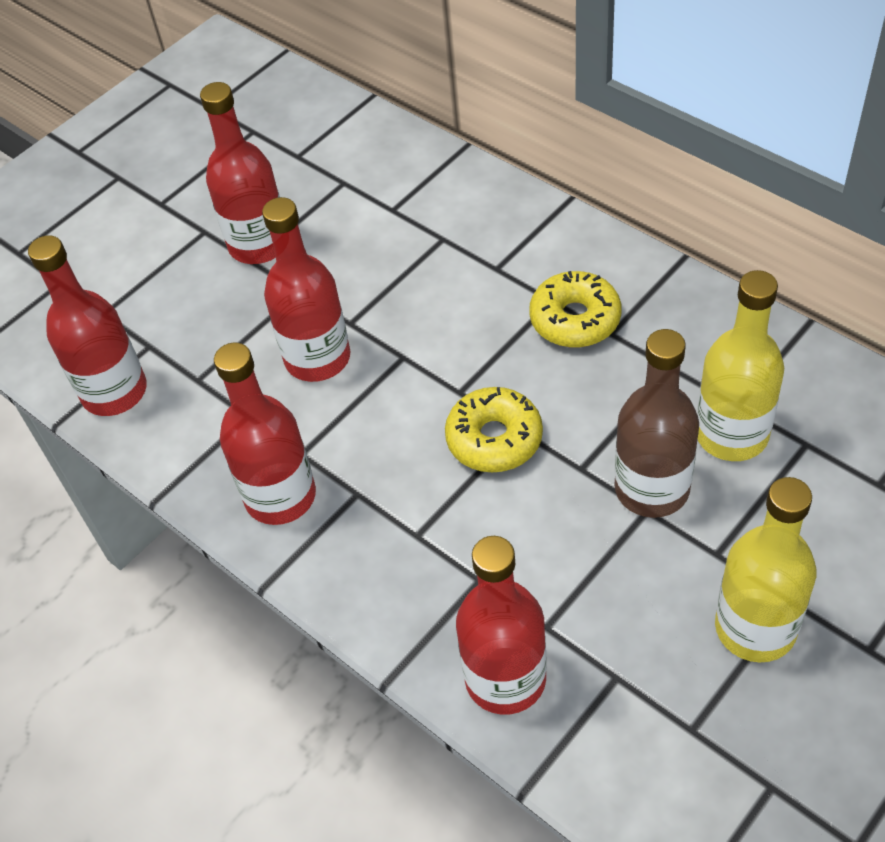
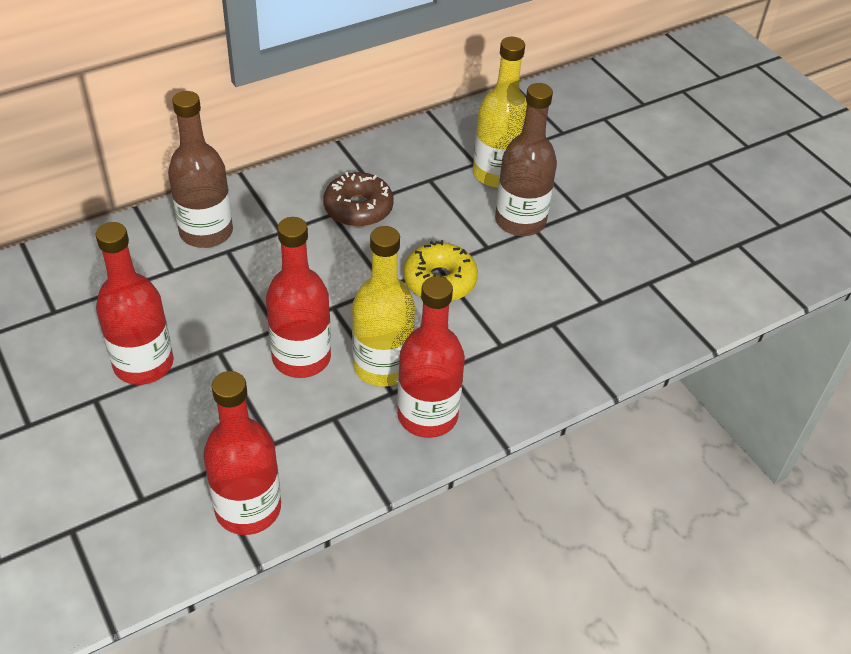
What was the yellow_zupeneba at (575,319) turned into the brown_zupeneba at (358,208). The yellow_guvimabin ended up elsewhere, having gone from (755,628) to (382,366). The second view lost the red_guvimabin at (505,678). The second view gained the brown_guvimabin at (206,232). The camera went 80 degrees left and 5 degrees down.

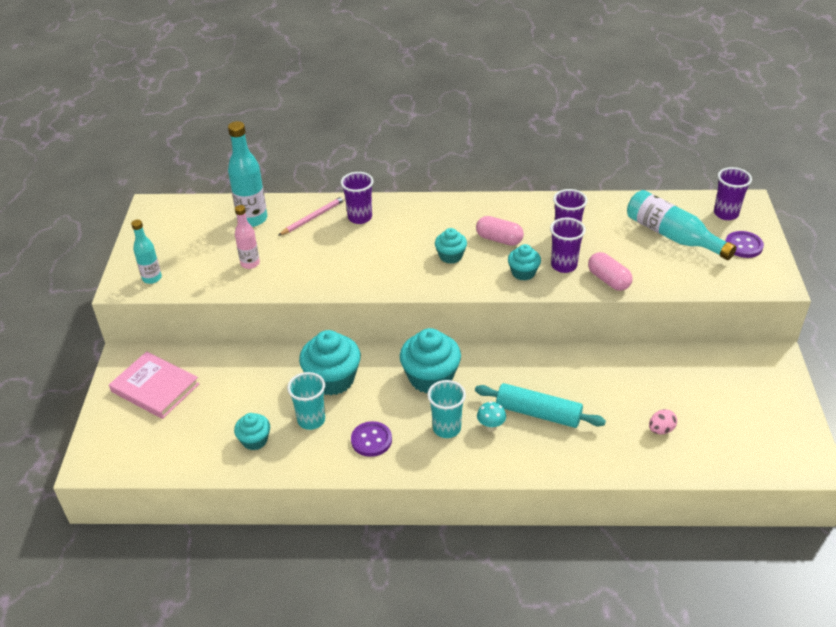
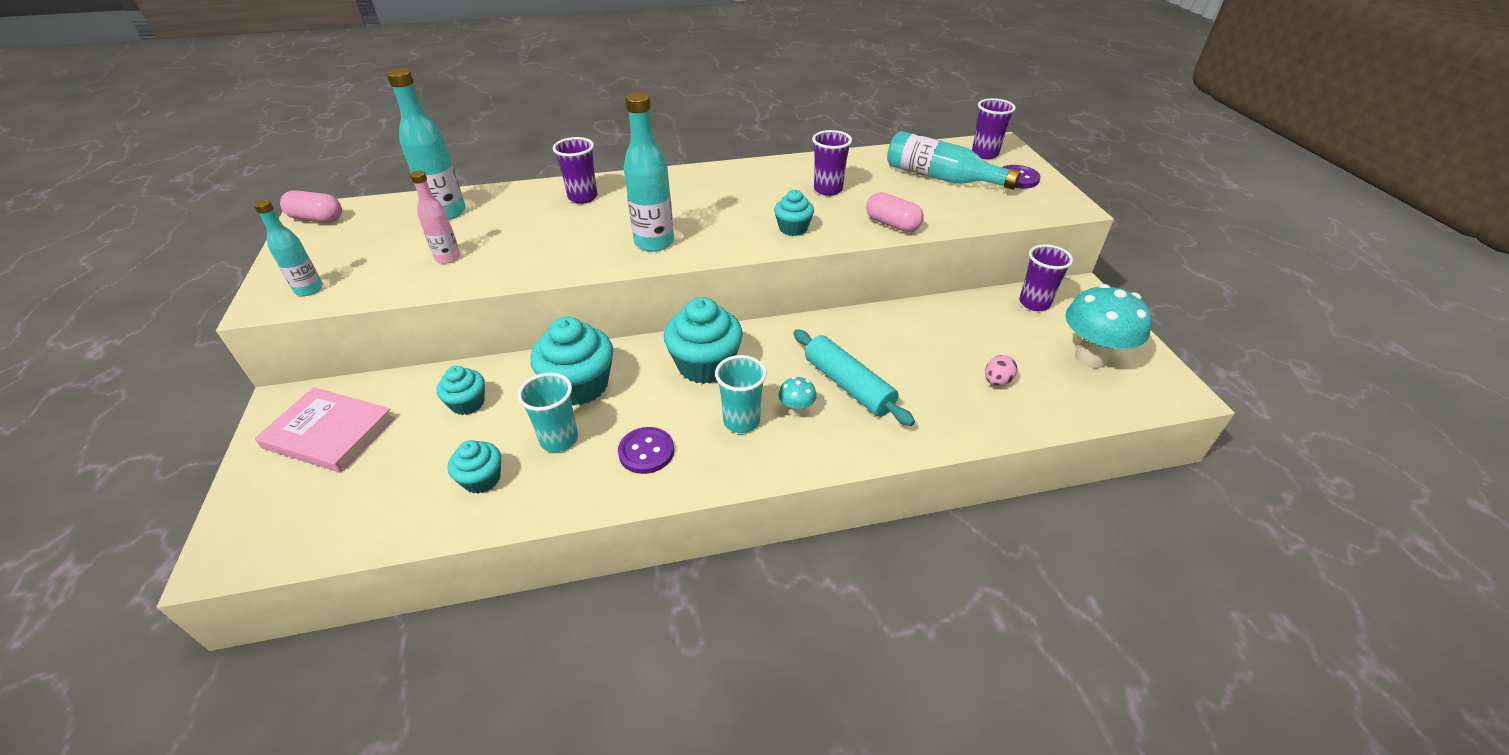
The second view lost the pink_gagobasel at (313,217). The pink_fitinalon ended up elsewhere, having gone from (499,239) to (317,219). The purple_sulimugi ended up elsewhere, having gone from (564,265) to (1034,303). The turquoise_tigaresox ended up elsewhere, having gone from (450,256) to (467,403). The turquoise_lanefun at (538,413) ended up facing another way, 45 degrees clockwise from before. The second view gained the turquoise_guvimabin at (654,242). The second view gained the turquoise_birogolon at (1091,357). The camera went 15 degrees left and 0 degrees up.

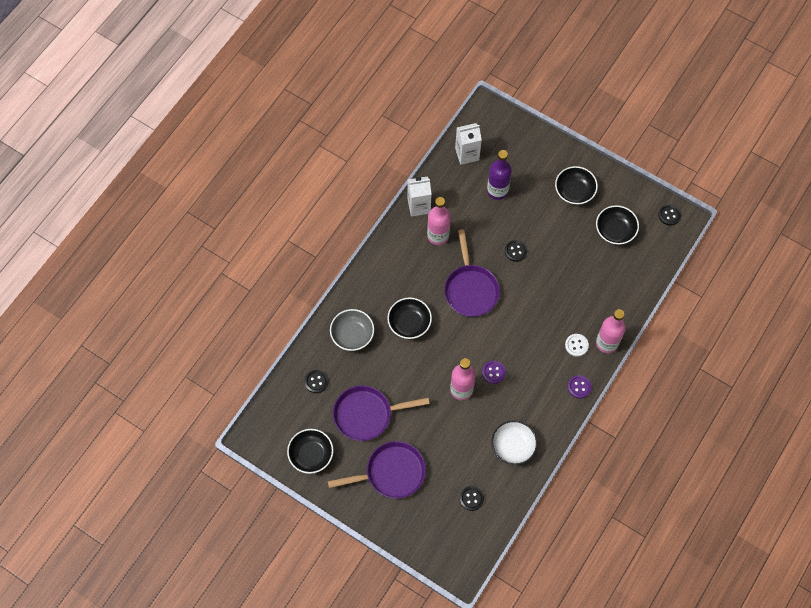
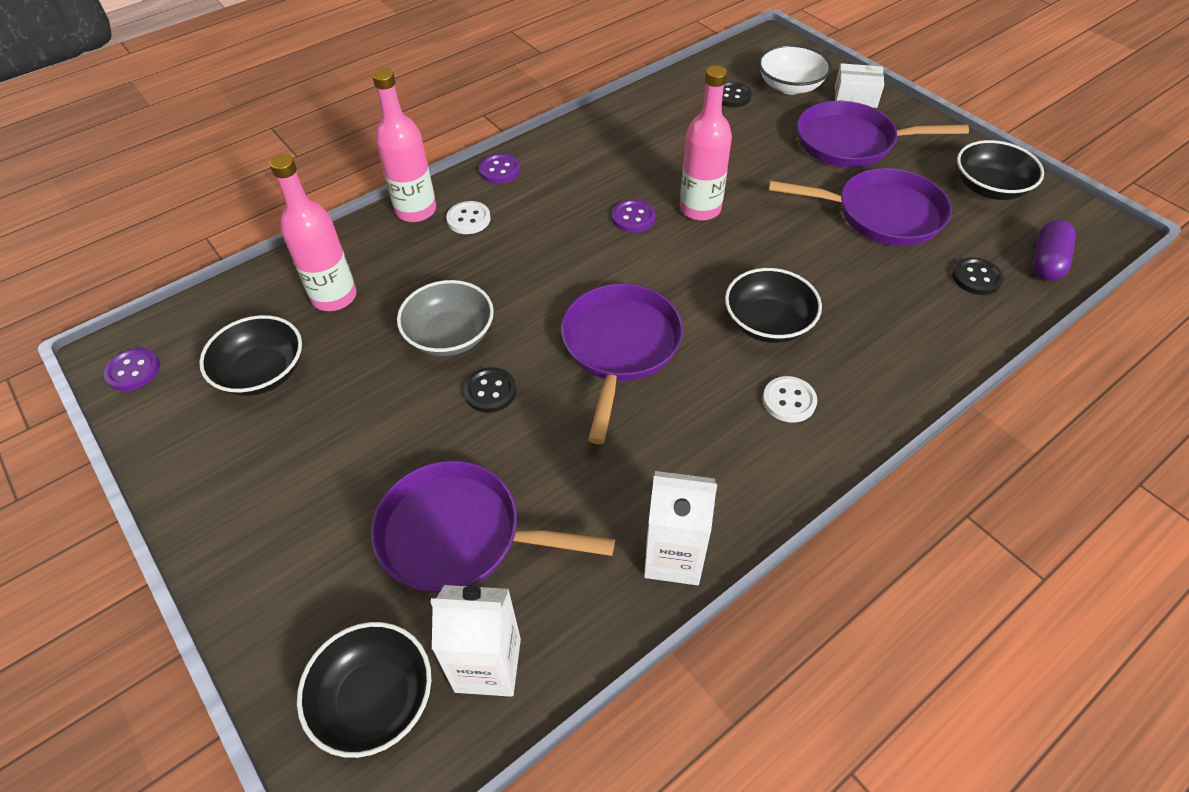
Where the purple_guvimabin stood at (497,191), the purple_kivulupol came to stand at (459,535). The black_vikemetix ended up elsewhere, having gone from (574,191) to (374,699). The pink_guvimabin ended up elsewhere, having gone from (438,236) to (334,297). What was the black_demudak at (669,215) turned into the purple_demudak at (133,371). The grey_vikemetix ended up elsewhere, having gone from (352,335) to (450,335). The white_vikemetix ended up elsewhere, having gone from (513,446) to (790,86). The second view gained the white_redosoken at (855,97). The second view gained the purple_fitinalon at (1047,262). The second view gained the white_demudak at (789,401). The camera went 160 degrees left and 15 degrees down.

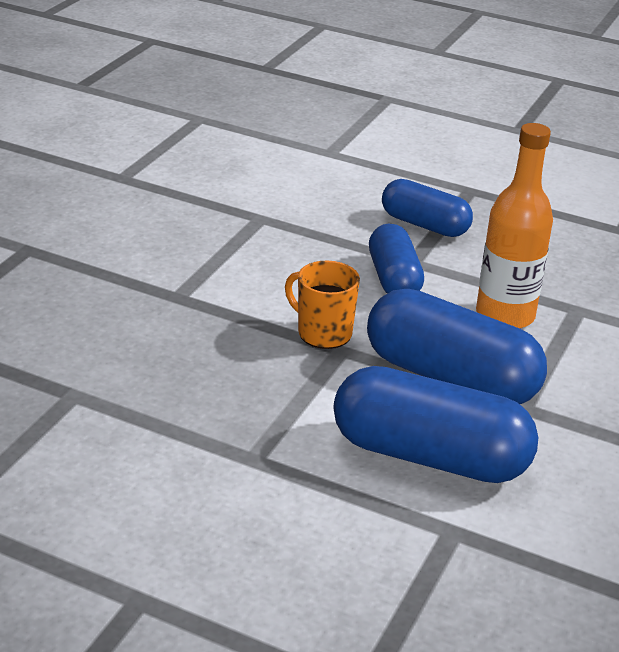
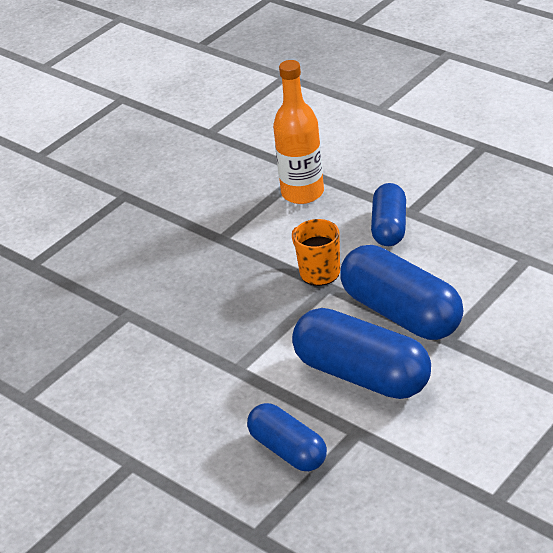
The orange_guvimabin ended up elsewhere, having gone from (505,315) to (302,193). The blue_fitinalon ended up elsewhere, having gone from (424,225) to (288,450). The camera went 20 degrees right and 5 degrees up.

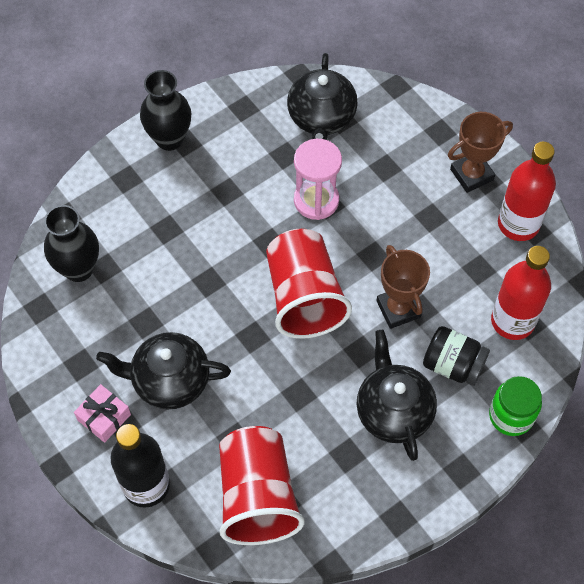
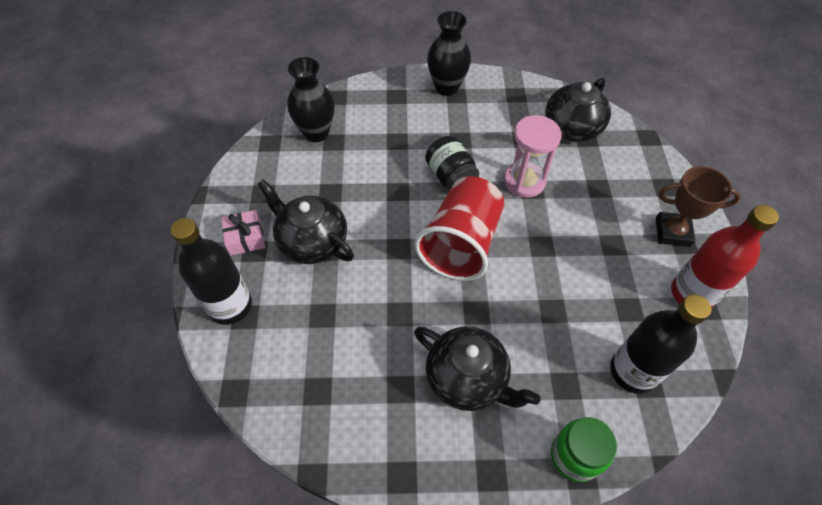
The second view lost the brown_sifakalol at (398,309). What was the red_guvimabin at (512,321) turned into the black_guvimabin at (632,371). The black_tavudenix ended up elsewhere, having gone from (453,365) to (450,177). The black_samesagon at (393,411) ended up facing another way, 105 degrees clockwise from before. The second view lost the red_sulimugi at (257,496). The camera went 35 degrees right and 5 degrees down.

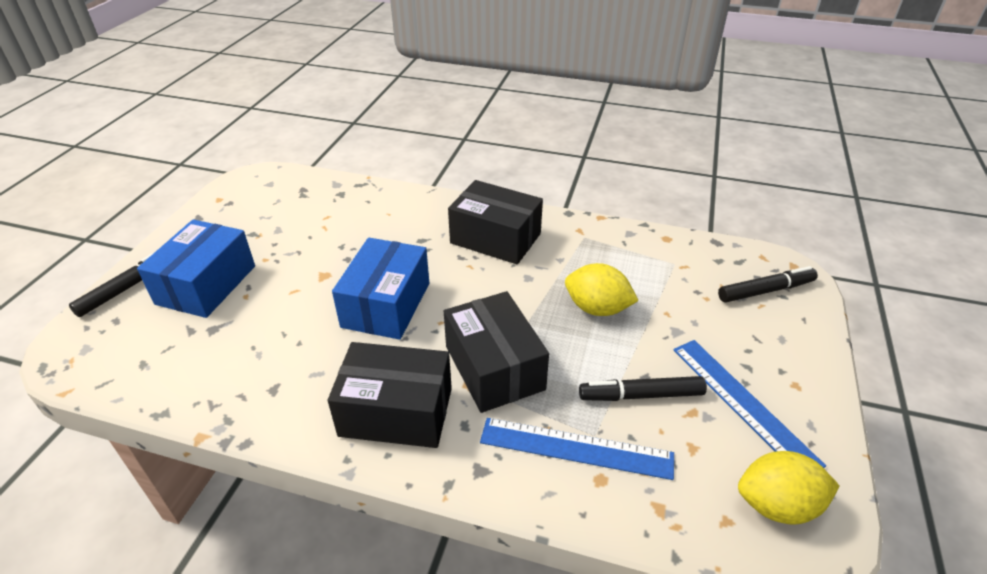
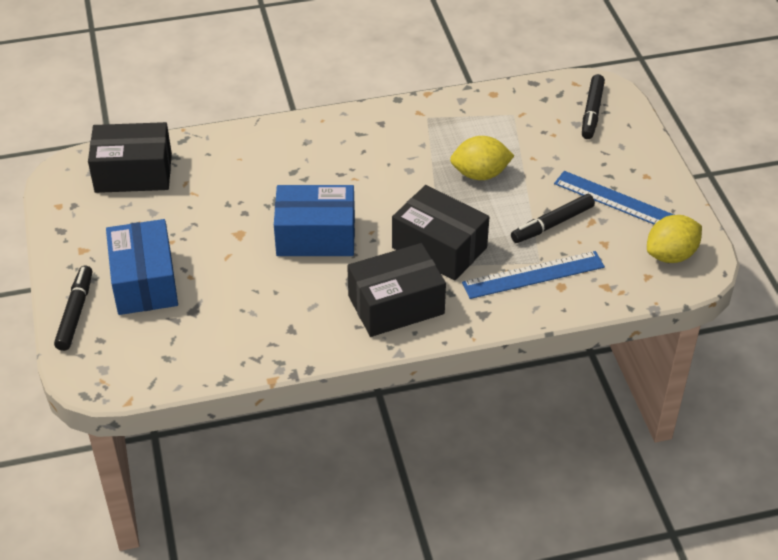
The black_redosoken ended up elsewhere, having gone from (495,238) to (133,173). The blue_redosoken at (386,304) ended up facing another way, 75 degrees counterclockwise from before. The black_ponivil at (765,291) ended up facing another way, 150 degrees clockwise from before. The camera went 30 degrees left and 5 degrees up.

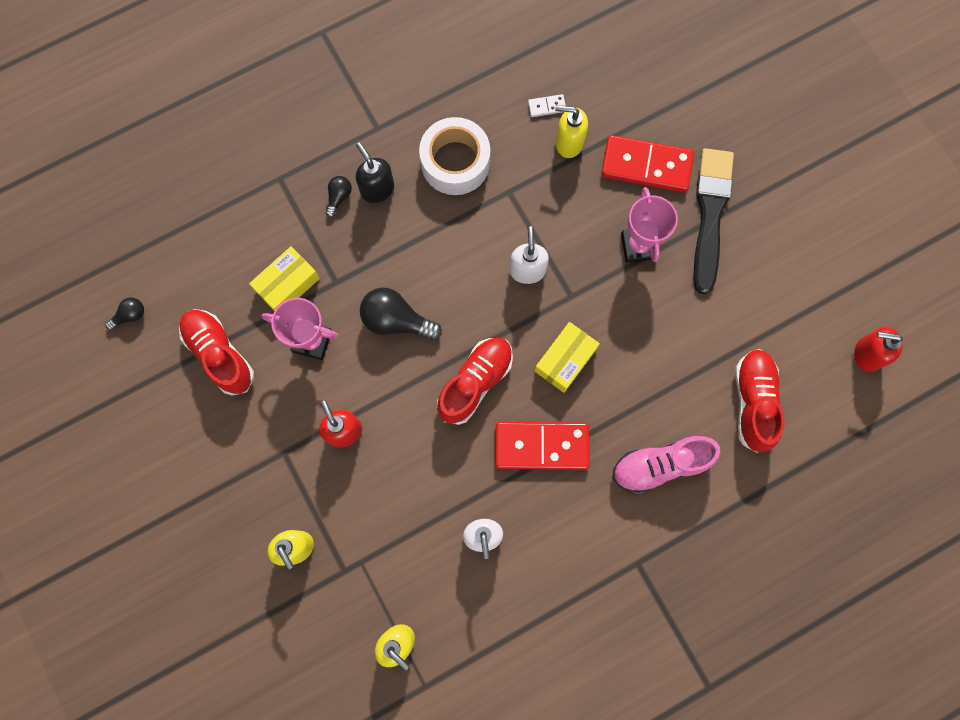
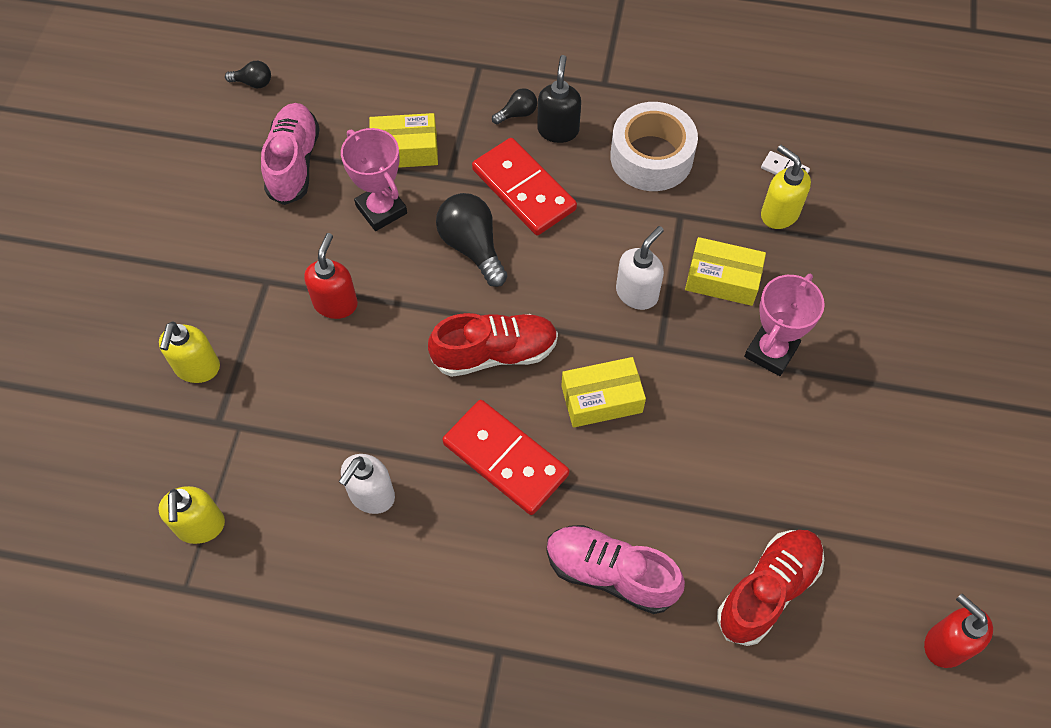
The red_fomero ended up elsewhere, having gone from (646,166) to (523,190). The second view lost the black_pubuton at (710,214). What was the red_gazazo at (219,354) turned into the pink_gazazo at (294,163). The second view gained the yellow_redosoken at (722,279). The camera went 40 degrees right and 15 degrees down.

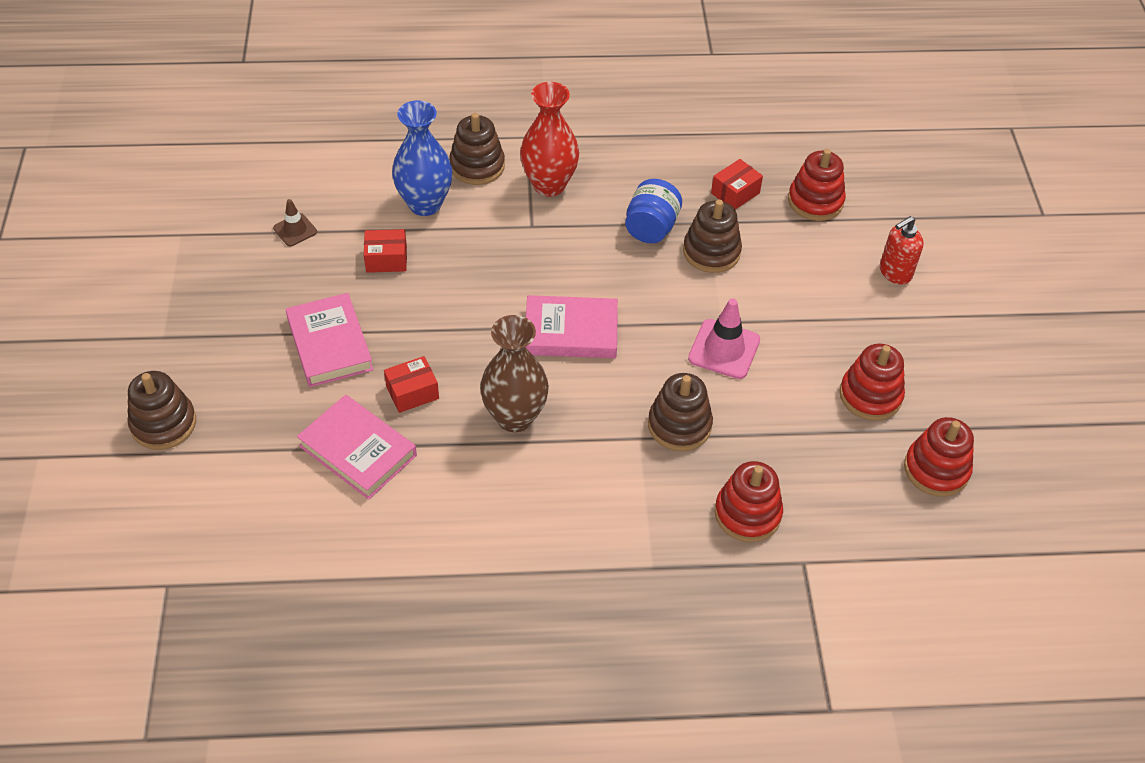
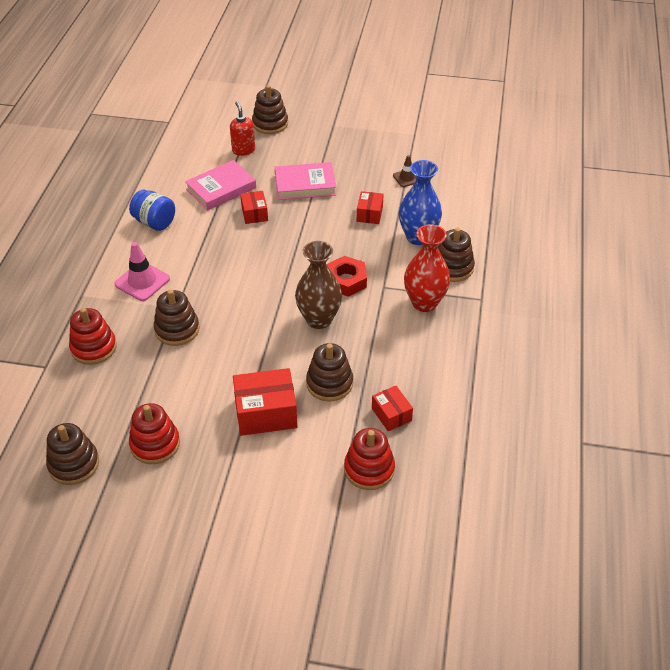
The blue_tavudenix ended up elsewhere, having gone from (651,228) to (154,222). The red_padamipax ended up elsewhere, having gone from (895,272) to (243,150). The second view lost the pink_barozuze at (571,332). The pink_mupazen ended up elsewhere, having gone from (724,349) to (142,281). The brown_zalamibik ended up elsewhere, having gone from (515,417) to (319,319). What was the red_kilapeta at (936,469) turned into the brown_kilapeta at (74,464). The second view gained the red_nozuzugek at (346,280). The second view gained the red_redosoken at (266,413). The camera went 105 degrees right and 5 degrees down.

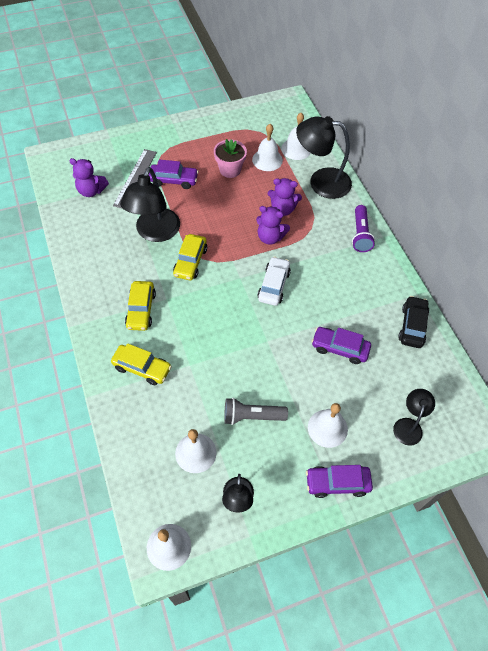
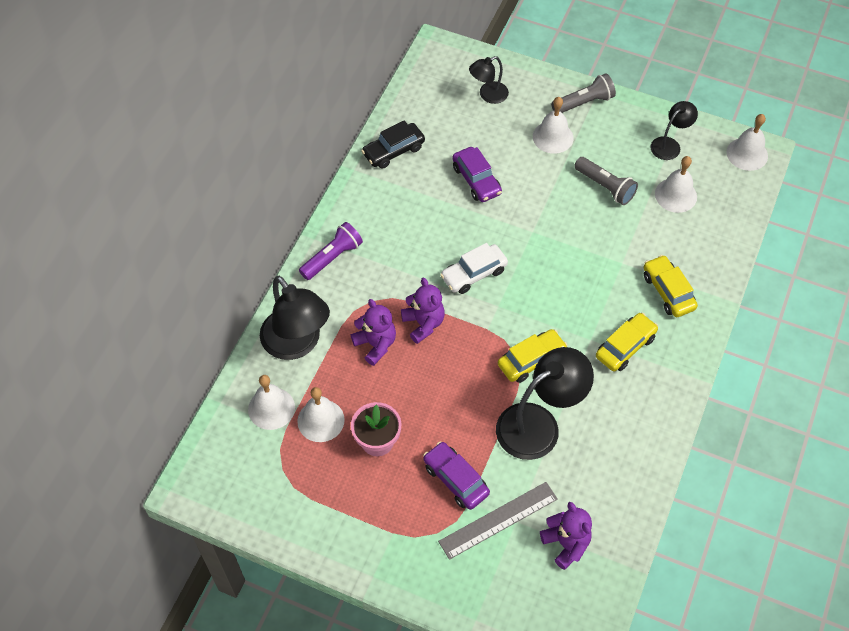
Where the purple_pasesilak stood at (337,483), the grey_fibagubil came to stand at (584,102). The camera went 135 degrees left and 0 degrees up.

